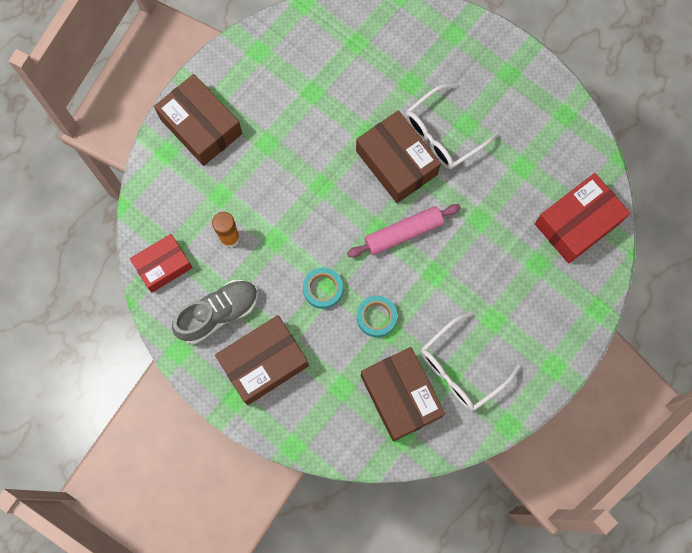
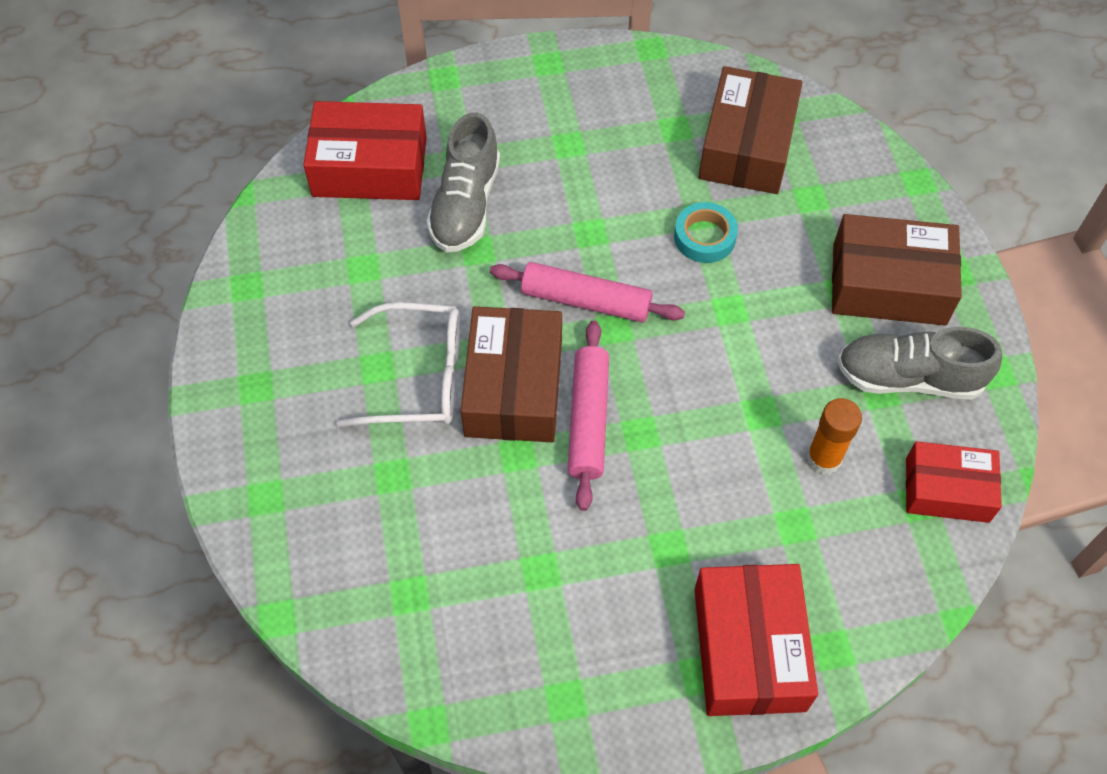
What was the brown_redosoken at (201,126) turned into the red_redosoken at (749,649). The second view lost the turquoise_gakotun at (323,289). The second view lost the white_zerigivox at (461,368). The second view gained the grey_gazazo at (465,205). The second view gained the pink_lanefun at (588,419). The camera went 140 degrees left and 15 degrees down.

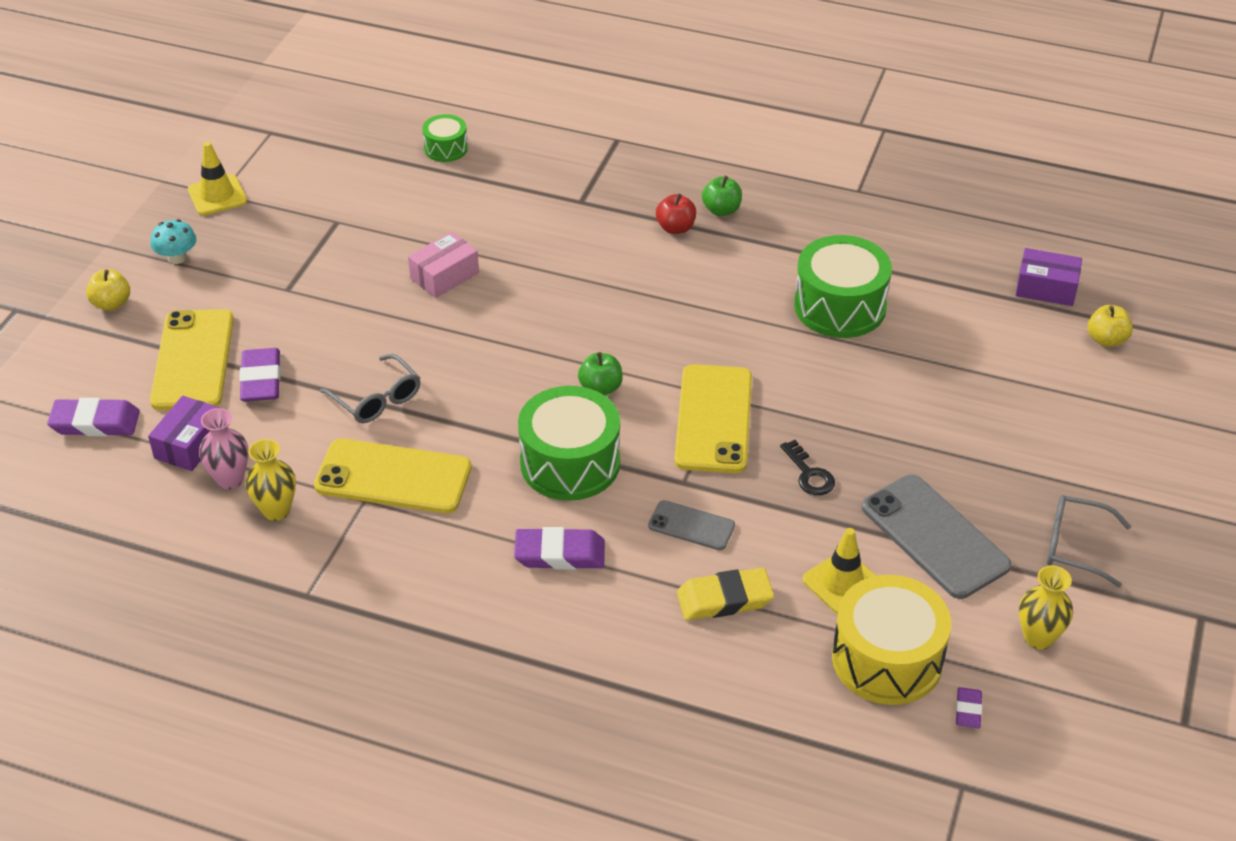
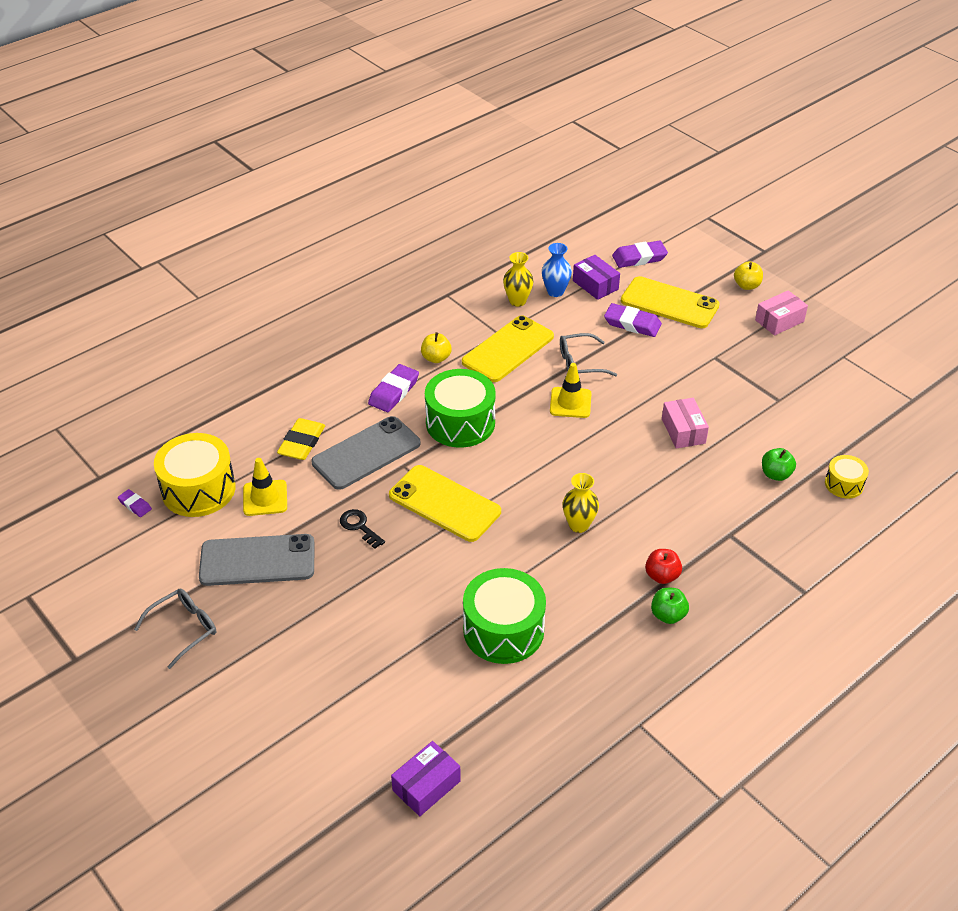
What was the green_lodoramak at (446,148) turned into the yellow_lodoramak at (844,484). The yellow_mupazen ended up elsewhere, having gone from (217,195) to (570,403). Where the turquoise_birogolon stood at (177,257), the pink_redosoken came to stand at (779,321). The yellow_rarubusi ended up elsewhere, having gone from (1106,340) to (436,358). The green_rarubusi ended up elsewhere, having gone from (600,388) to (775,474). The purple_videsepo at (95,422) ended up facing another way, 45 degrees clockwise from before. What was the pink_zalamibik at (230,479) turned into the blue_zalamibik at (555,292). The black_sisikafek at (809,474) ended up facing another way, 45 degrees clockwise from before. The size of the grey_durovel at (691,526) changed by a factor of 1.86. The yellow_zalamibik ended up elsewhere, having gone from (1038,638) to (579,525). The camera went 120 degrees right and 0 degrees up.

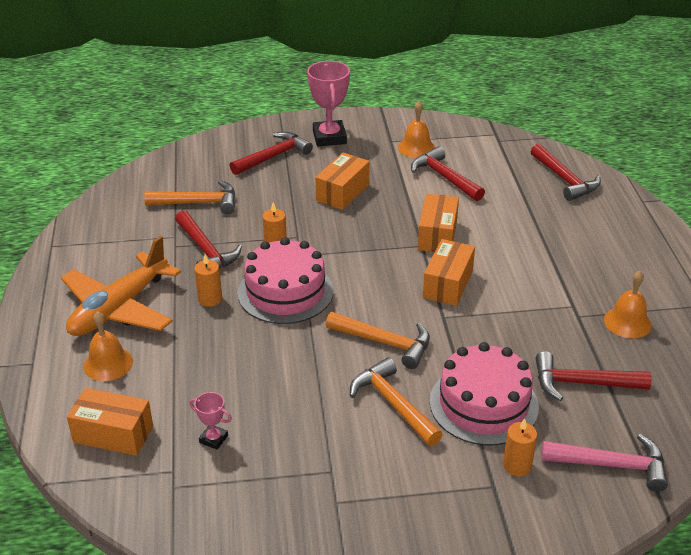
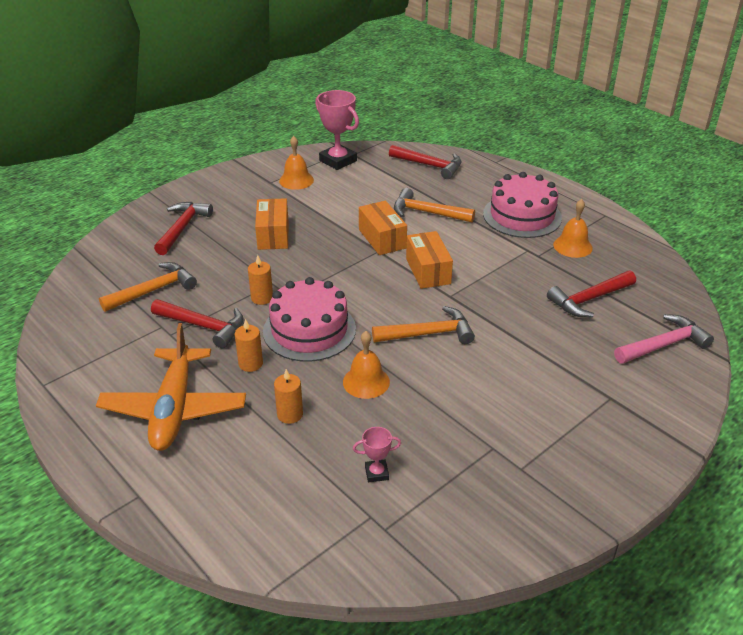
The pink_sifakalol ended up elsewhere, having gone from (329,137) to (338,161). The second view lost the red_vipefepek at (444,177). The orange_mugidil ended up elsewhere, having gone from (108,363) to (366,382). The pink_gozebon ended up elsewhere, having gone from (483,404) to (522,216). The orange_vipefepek ended up elsewhere, having gone from (393,404) to (427,212). The second view lost the orange_redosoken at (113,434). The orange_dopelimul ended up elsewhere, having gone from (517,465) to (290,414). The camera went 35 degrees left and 0 degrees up.

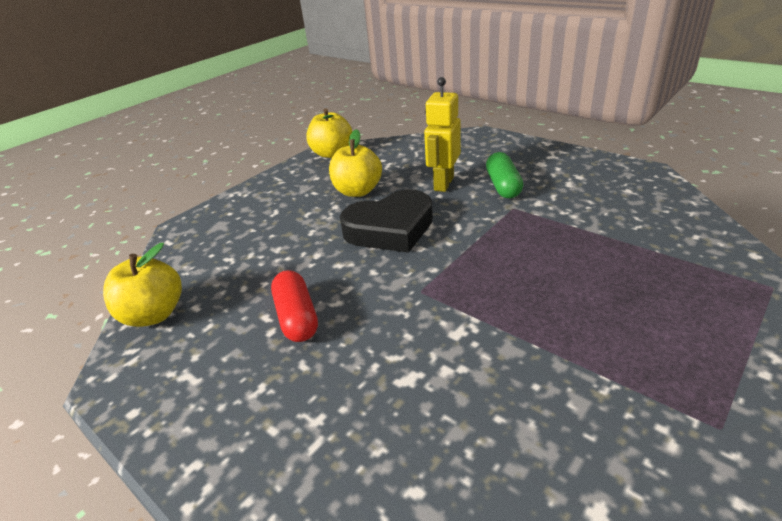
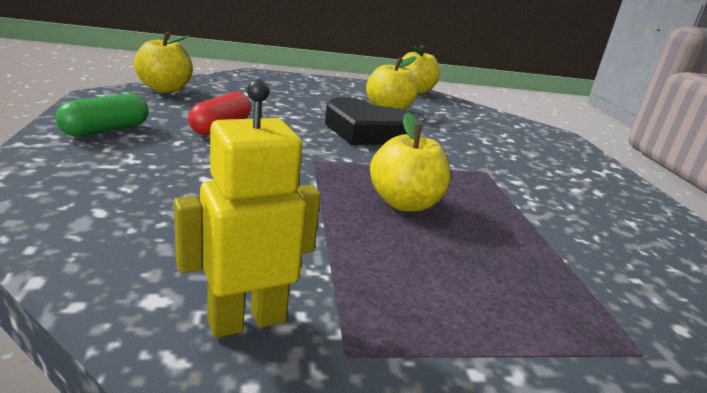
The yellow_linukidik ended up elsewhere, having gone from (443,184) to (246,320). The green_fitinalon ended up elsewhere, having gone from (503,186) to (106,130). The second view gained the yellow_rarubusi at (404,203). The camera went 35 degrees right and 10 degrees down.

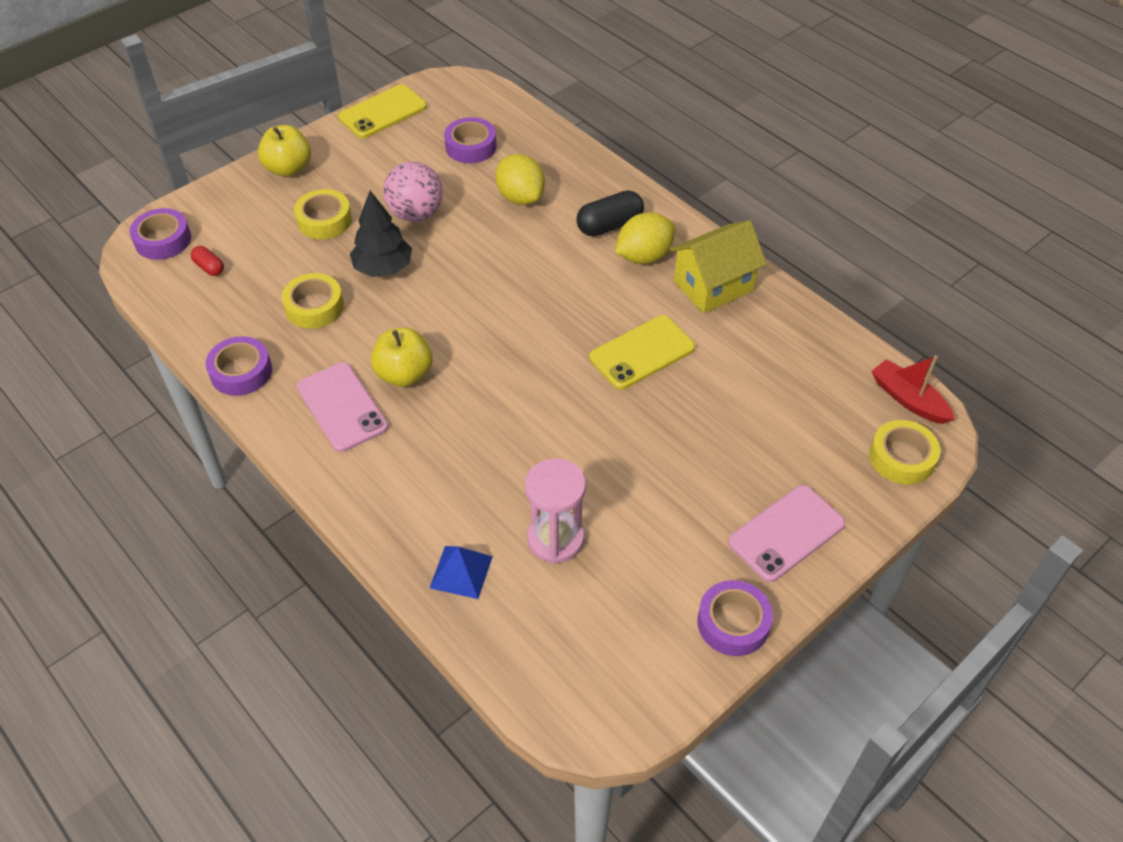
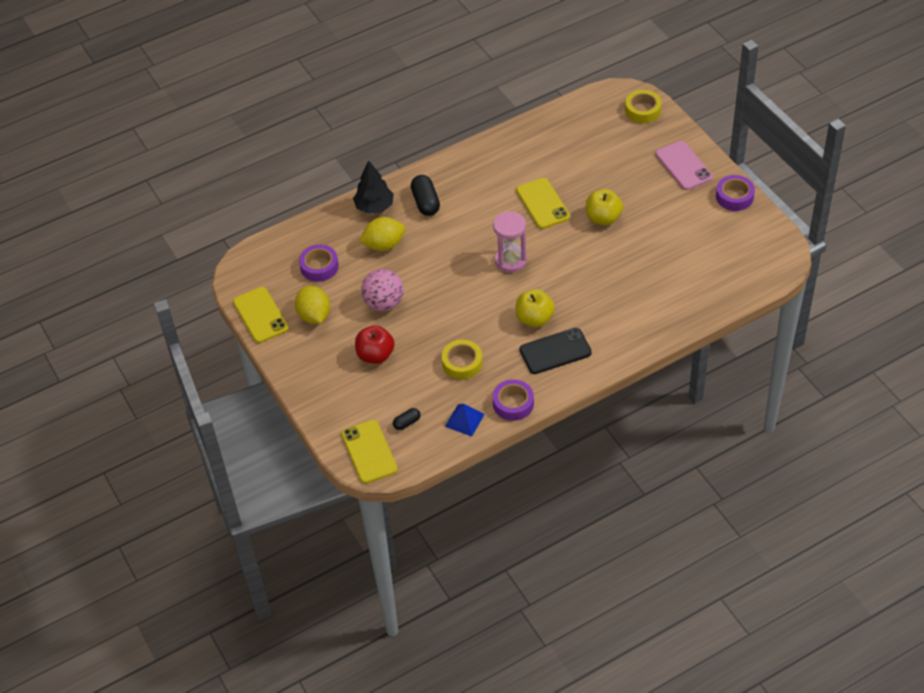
The yellow_rarubusi ended up elsewhere, having gone from (289,169) to (603,218). Where the yellow_gakotun stood at (324,220), the red_rarubusi came to stand at (375,355). The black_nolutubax ended up elsewhere, having gone from (383,268) to (374,207). Where the purple_gakotun stood at (163,240), the yellow_durovel came to stand at (369,452). The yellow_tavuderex ended up elsewhere, having gone from (644,256) to (314,315). The second view lost the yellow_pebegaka at (713,286). What was the red_fitinalon at (209,267) turned into the black_fitinalon at (407,423). The second view lost the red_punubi at (908,399). What was the pink_durovel at (342,407) turned into the black_durovel at (555,351). The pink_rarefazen ended up elsewhere, having gone from (555,539) to (510,260). The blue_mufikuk ended up elsewhere, having gone from (461,572) to (464,420). The camera went 75 degrees left and 0 degrees up.

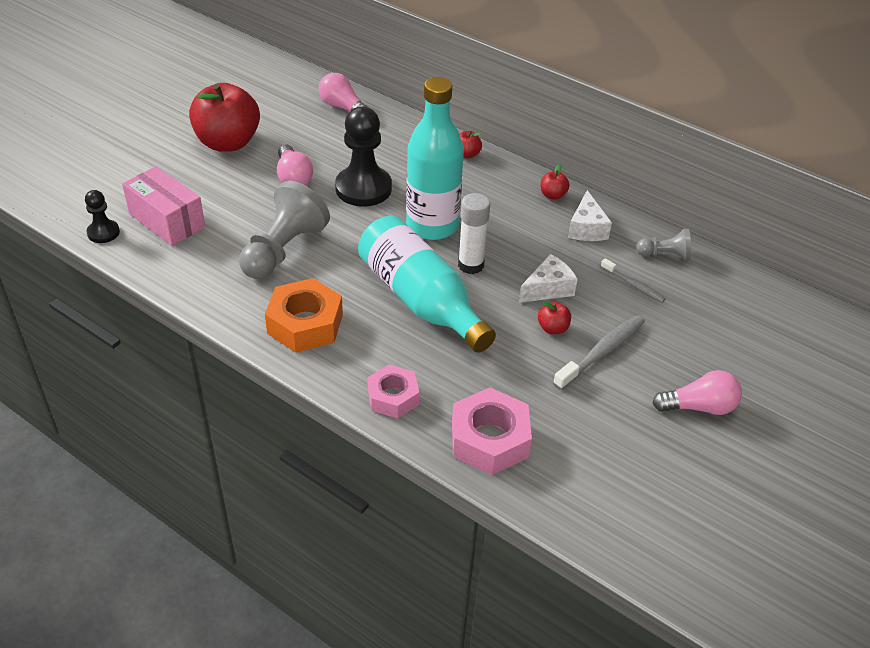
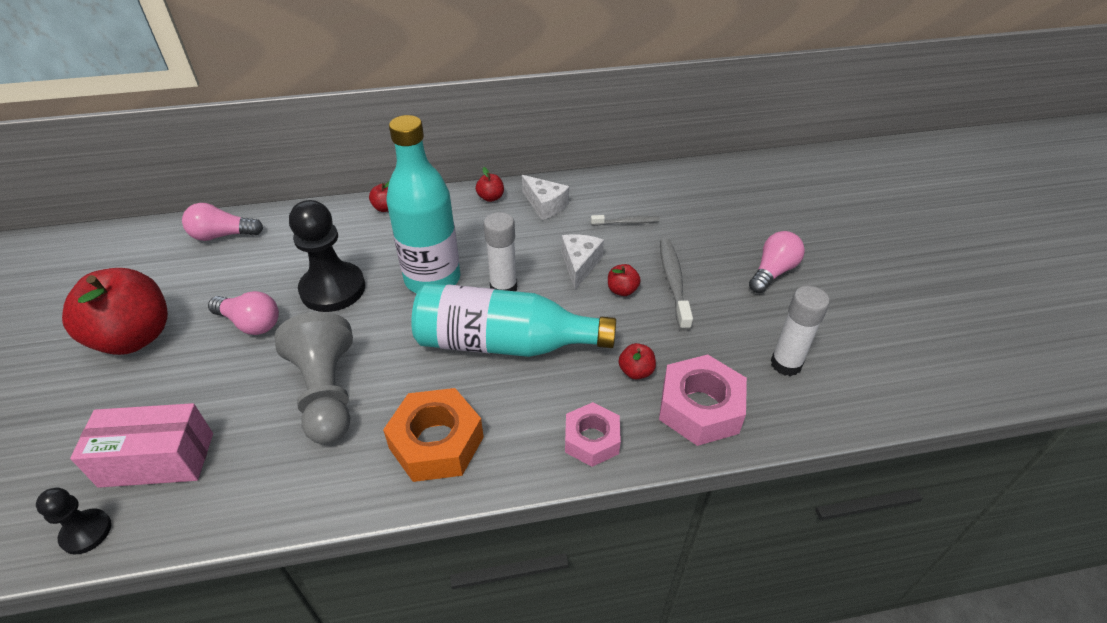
The second view lost the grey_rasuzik at (664,255). The second view gained the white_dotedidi at (786,364). The second view gained the red_rarubusi at (636,371). The camera went 45 degrees left and 0 degrees up.

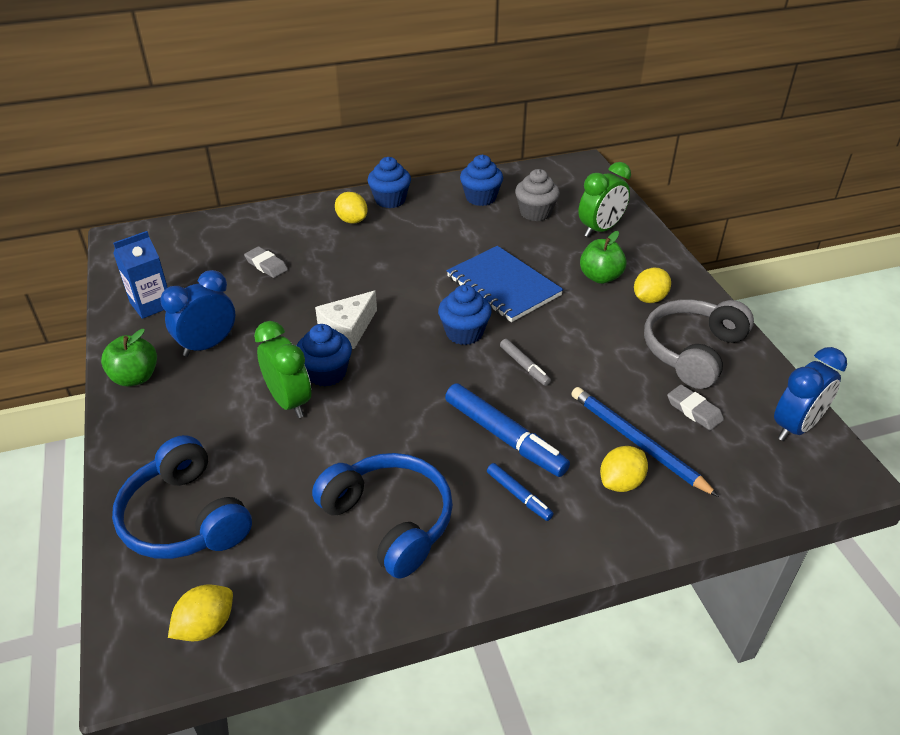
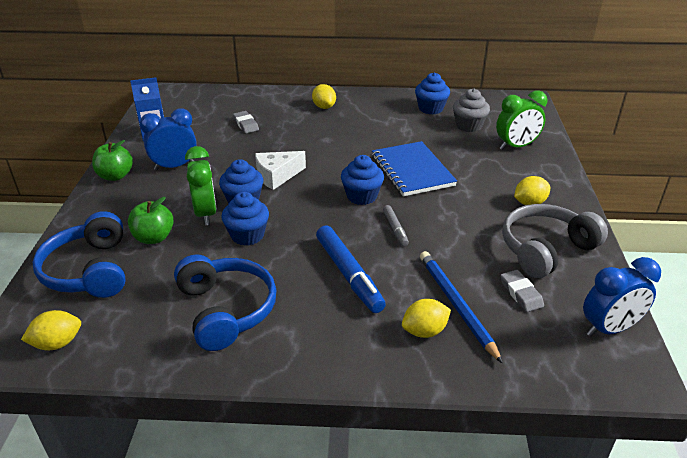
The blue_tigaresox ended up elsewhere, having gone from (390,200) to (247,235). The green_rarubusi ended up elsewhere, having gone from (600,277) to (154,238). The second view lost the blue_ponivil at (518,496). The camera went 20 degrees right and 5 degrees down.

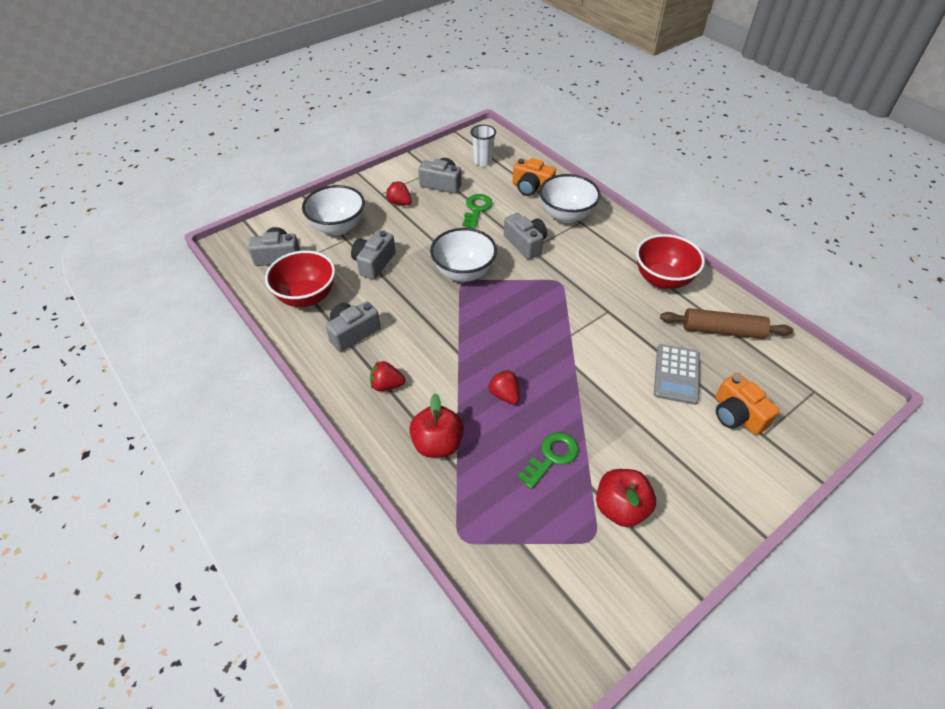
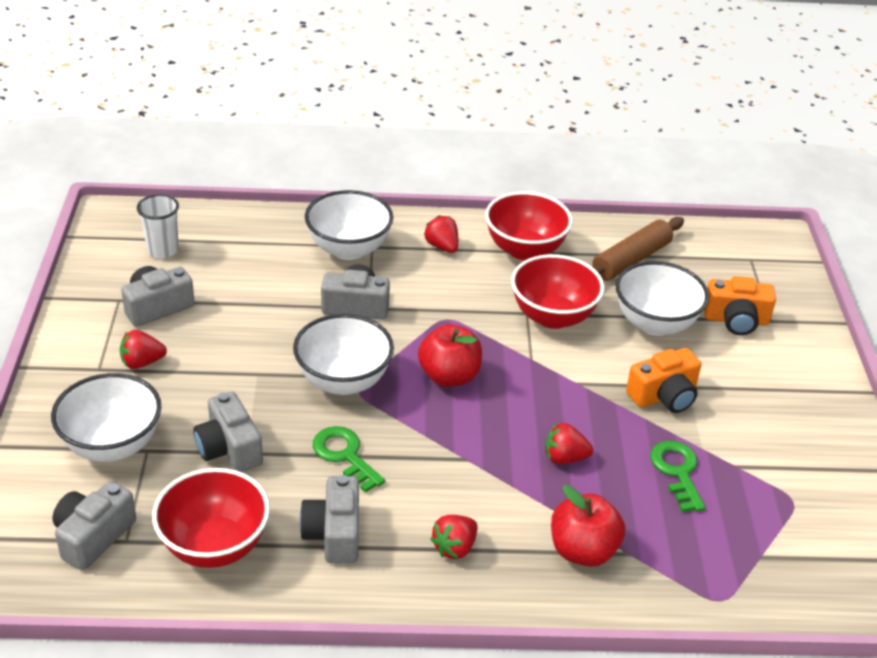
The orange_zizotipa ended up elsewhere, having gone from (531,188) to (664,396). The green_sisikafek ended up elsewhere, having gone from (477,209) to (344,455). Where the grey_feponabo stood at (676,374), the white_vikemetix came to stand at (655,323). The red_rarubusi ended up elsewhere, having gone from (620,508) to (449,376). The second view gained the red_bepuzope at (442,247). The second view gained the red_vikemetix at (553,317). The camera went 55 degrees left and 10 degrees down.

